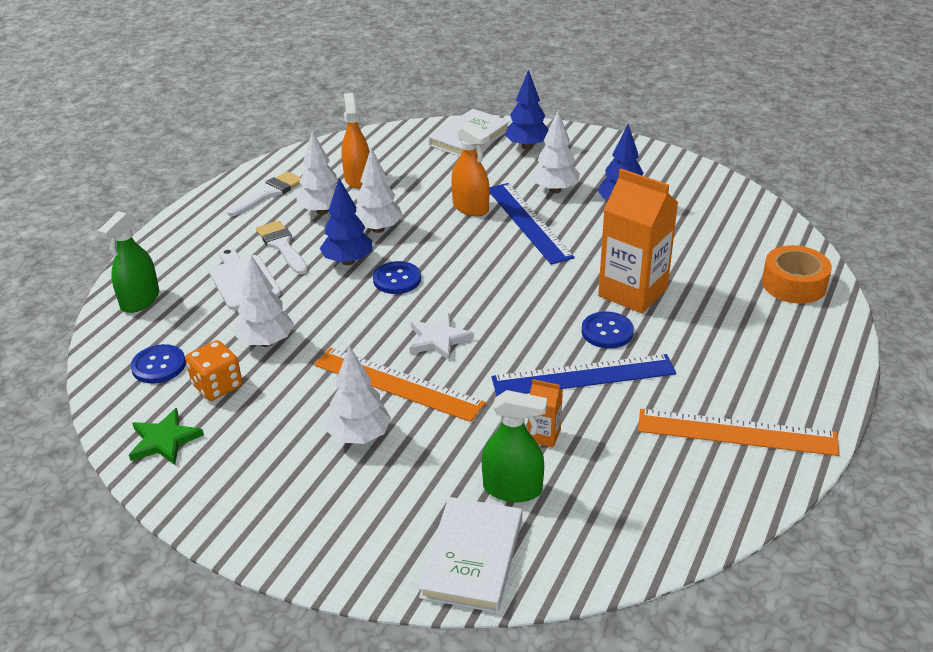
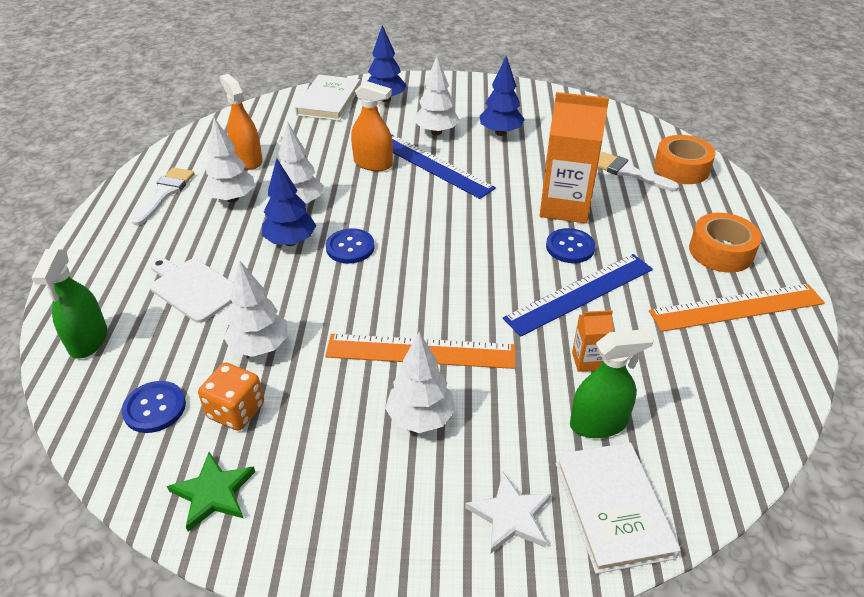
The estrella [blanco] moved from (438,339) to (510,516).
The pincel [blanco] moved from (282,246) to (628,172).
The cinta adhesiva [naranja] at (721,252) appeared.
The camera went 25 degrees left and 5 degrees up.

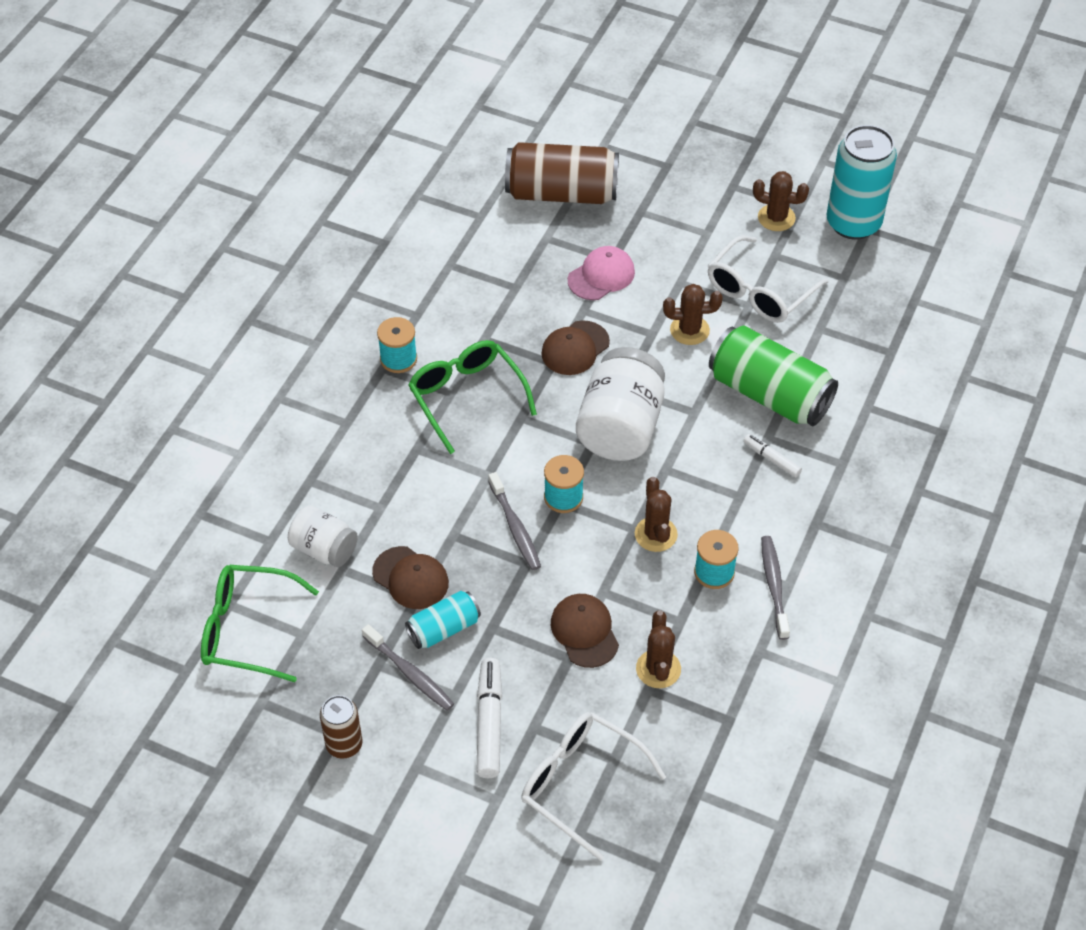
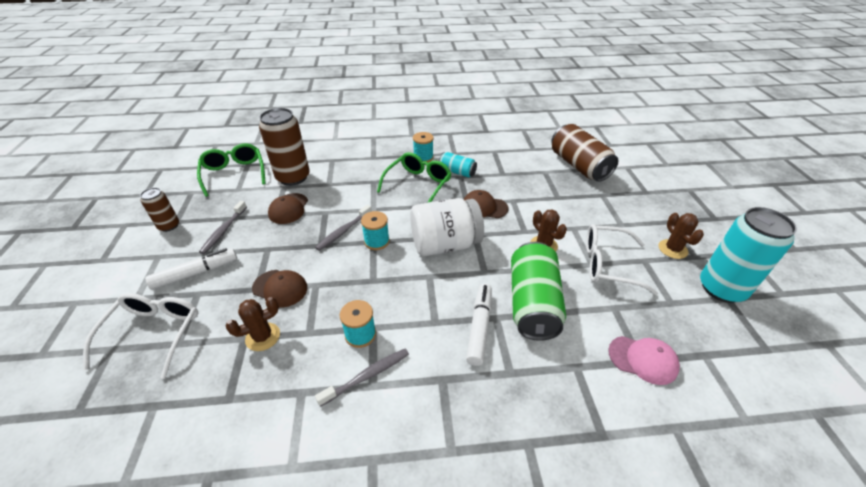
The gorra [marrón] at (584,632) turned 75 degrees clockwise.
The tarro [blanco] at (324,549) was replaced by the lata [marrón] at (293,177).
The lata [turquesa] moved from (444,628) to (457,172).
The rotulador [blanco] at (771,459) changed to 1.73 times the size.
The gorra [rosa] moved from (601,276) to (643,359).
The cactus [marrón] at (655,534) disappeared.
The camera went 60 degrees right and 10 degrees down.

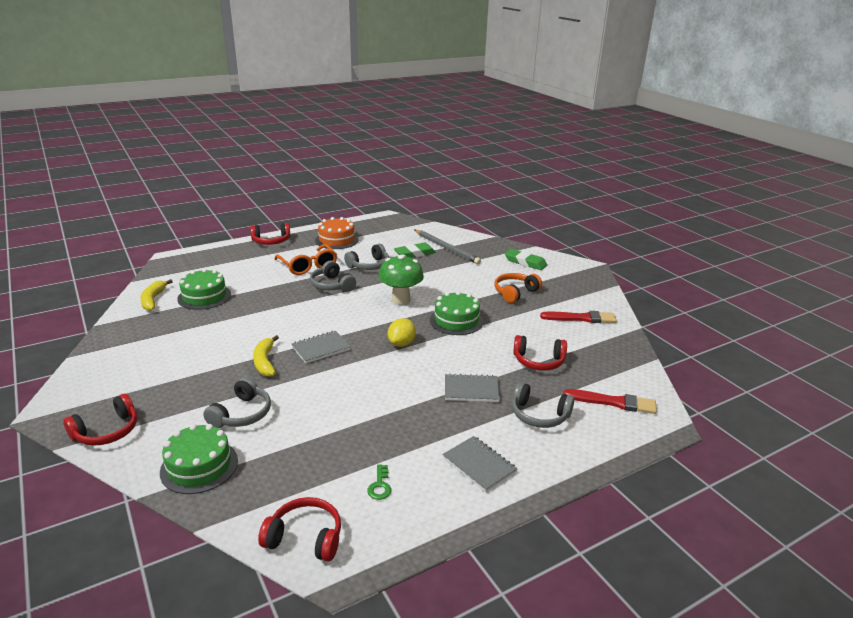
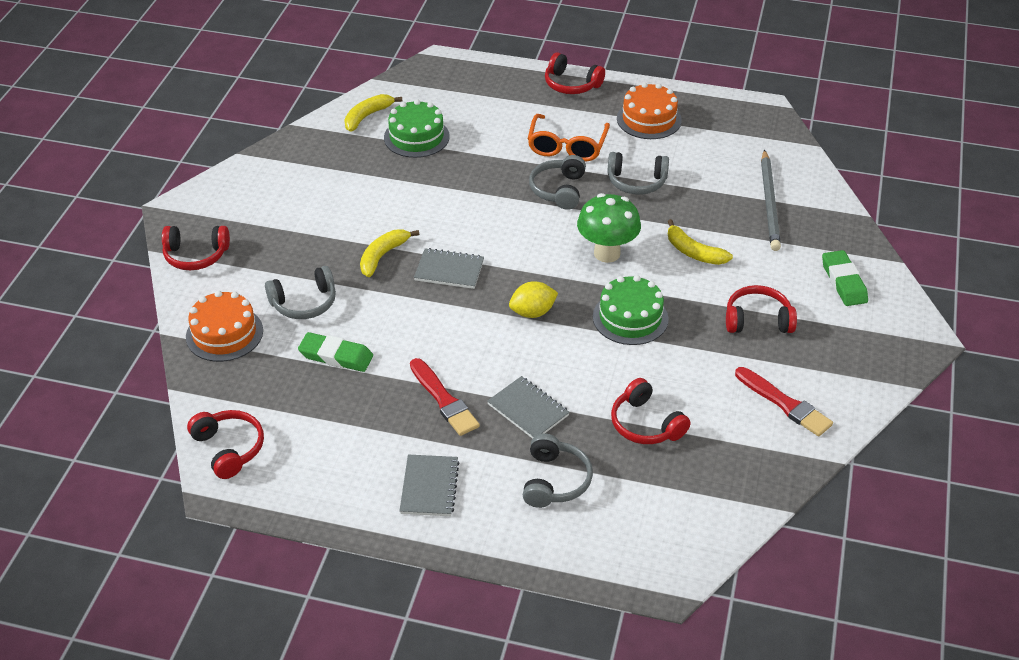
The tarta [verde] at (199,466) became the tarta [naranja] at (224,334).
The goma de borrar [verde] moved from (414,254) to (336,356).
The pincel [rojo] moved from (613,402) to (444,400).
The auriculares [gris] at (539,415) turned 150 degrees counterclockwise.
The plátano [amarillo] at (693,252) appeared.
The auriculares [naranja] at (515,293) became the auriculares [rojo] at (757,320).
The llave [verde] at (380,485) disappeared.
The camera went 45 degrees right and 15 degrees up.

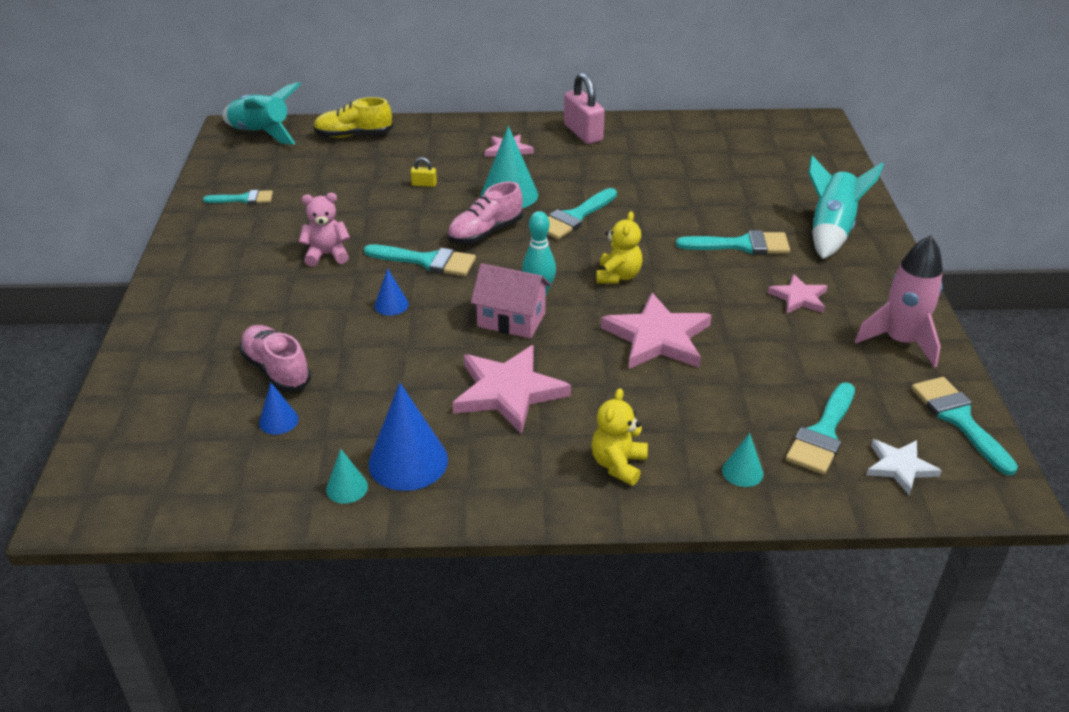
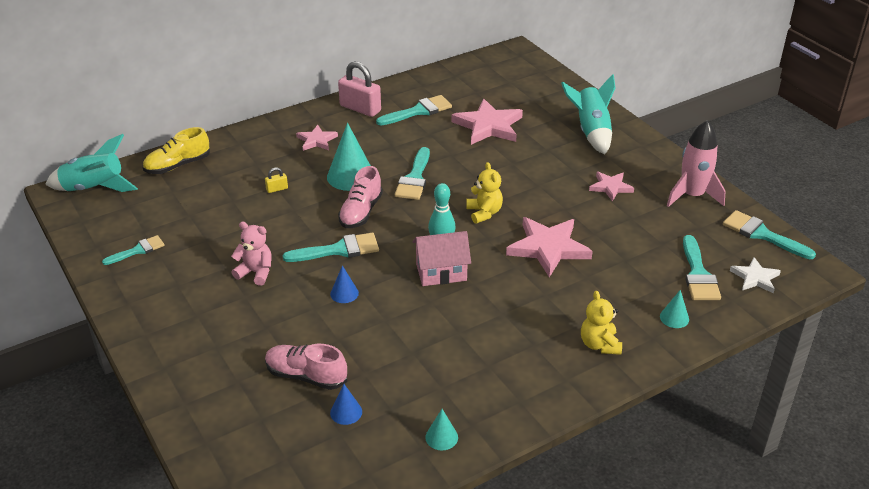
The osito [rosa] at (327,255) turned 60 degrees clockwise.
The pincel [turquesa] moved from (741,245) to (418,111).
The estrella [rosa] moved from (508,392) to (488,126).
The cono [azul] at (408,461) disappeared.
The camera went 30 degrees left and 0 degrees up.

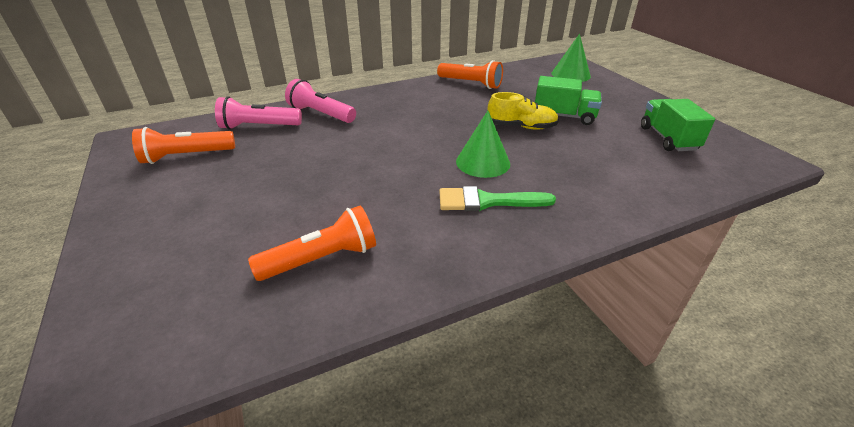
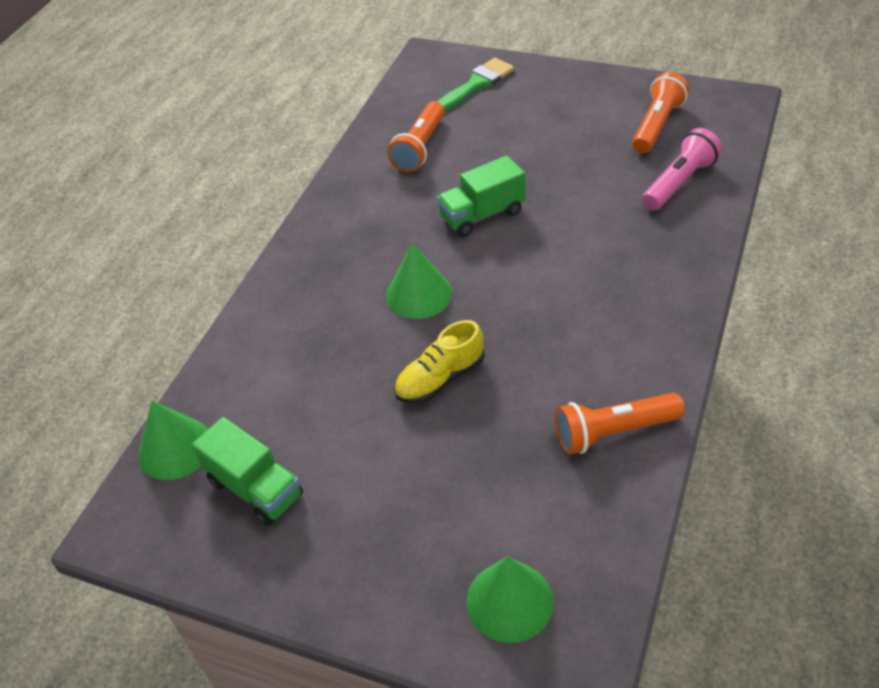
The cono [verde] at (175,448) appeared.
The pincel [verde] moved from (487,201) to (476,84).
The camión [verde] moved from (563,116) to (482,215).
The lámpara de mano [rosa] at (321,114) disappeared.
The camera went 140 degrees right and 10 degrees up.

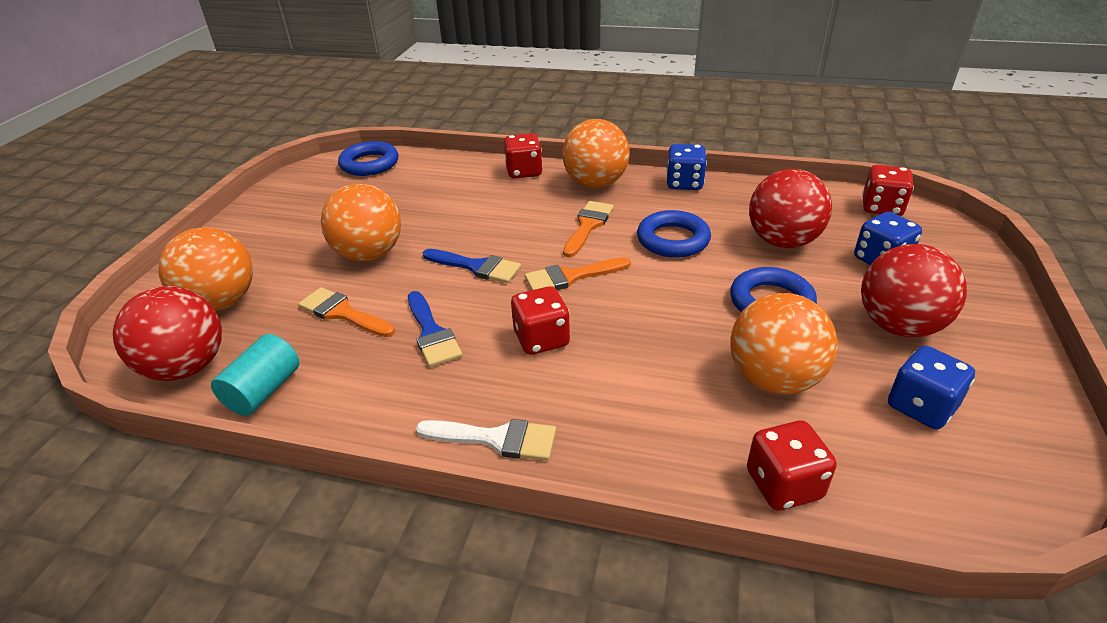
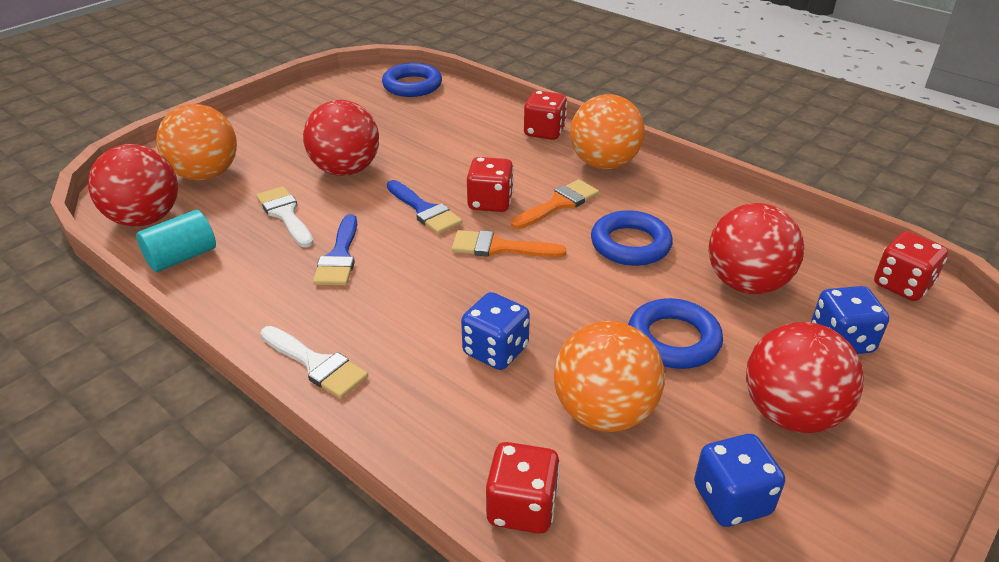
The pincel [naranja] at (342,313) became the pincel [blanco] at (285,214).
The pelota [naranja] at (369,254) became the pelota [rojo] at (346,170).
The dado [azul] moved from (684,183) to (495,350).
The dado [rojo] moved from (541,339) to (490,202).
The camera went 25 degrees right and 0 degrees up.

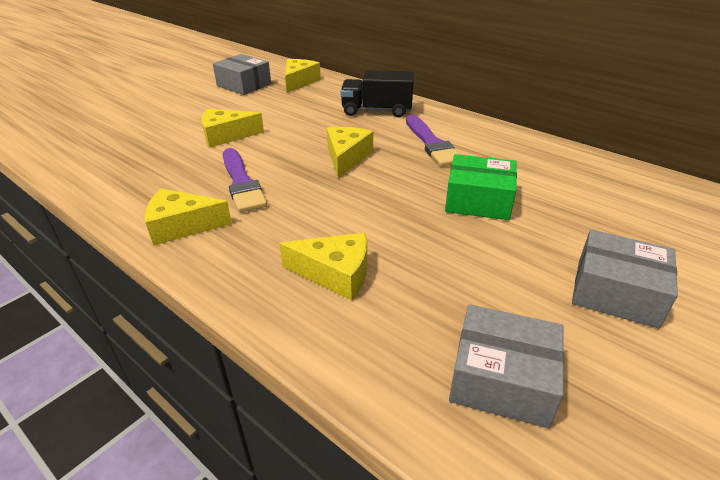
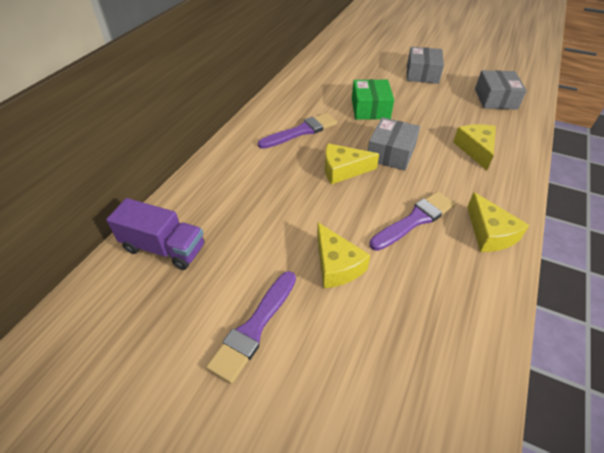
The queso [amarillo] at (299,82) was replaced by the camión [morado] at (164,248).
The pincel [morado] at (254,328) appeared.
The caja [gris] moved from (244,85) to (391,153).
The camión [negro] at (377,111) disappeared.
The camera went 105 degrees left and 10 degrees up.

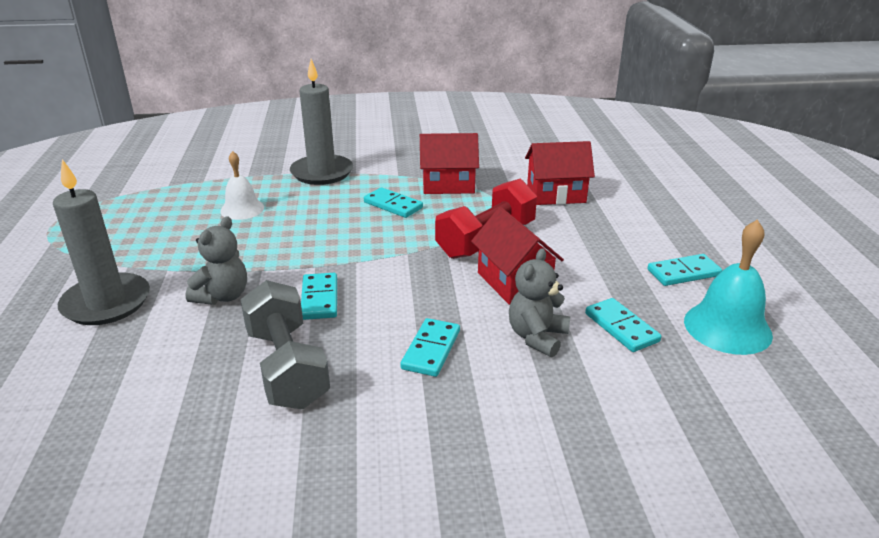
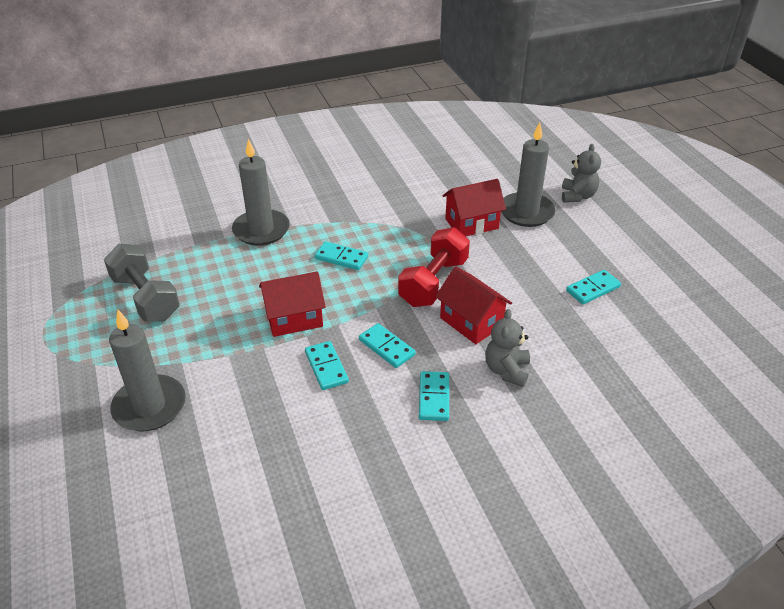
The mancuerna [gris] moved from (287,367) to (146,298).
The casa [rojo] moved from (448,185) to (294,318).
The ficha de dominó [turquesa] moved from (621,327) to (386,347).
The vela [gris] at (526,212) appeared.
The osito [gris] moved from (222,296) to (577,196).
The campana [blanco] at (242,209) disappeared.
The campana [turquesa] at (727,327) disappeared.
The camera went 15 degrees left and 10 degrees up.

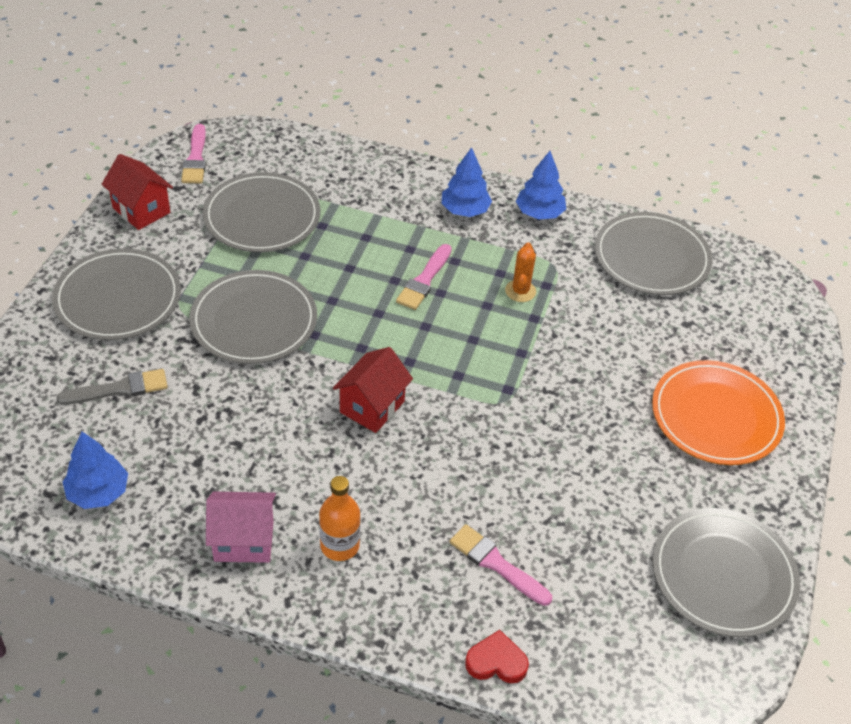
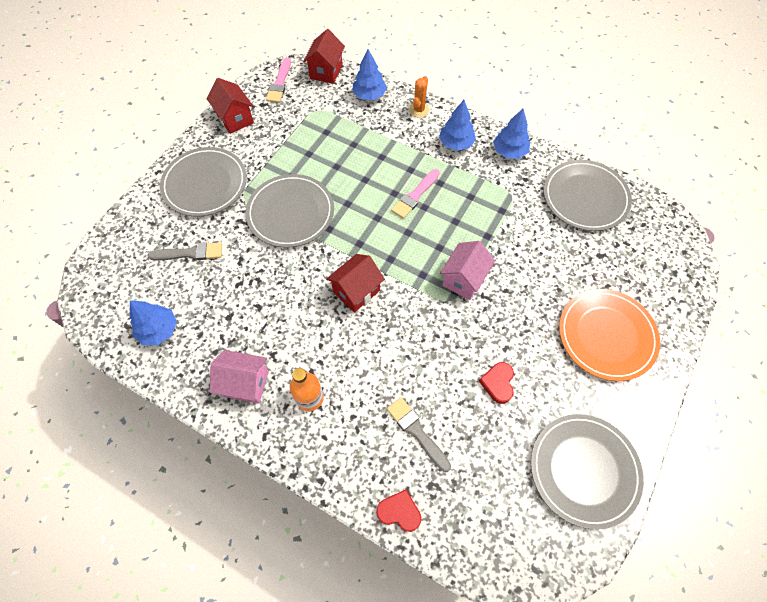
The casa [rojo] at (326,71) appeared.
The árbol [azul] at (369,95) appeared.
The pincel [rosa] at (496,564) became the pincel [gris] at (417,432).
The cactus [naranja] moved from (520,291) to (419,110).
The casa [rosa] at (463,279) appeared.
The corazón [rojo] at (498,383) appeared.
The plato [gris] at (262,216) disappeared.
The camera went 15 degrees right and 15 degrees up.

